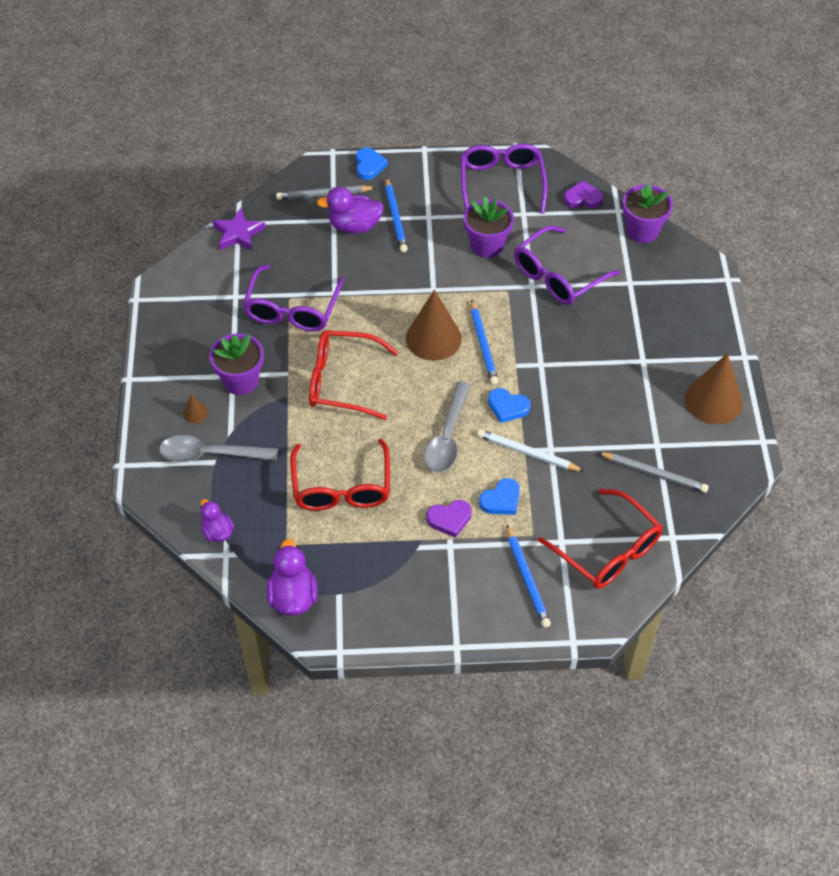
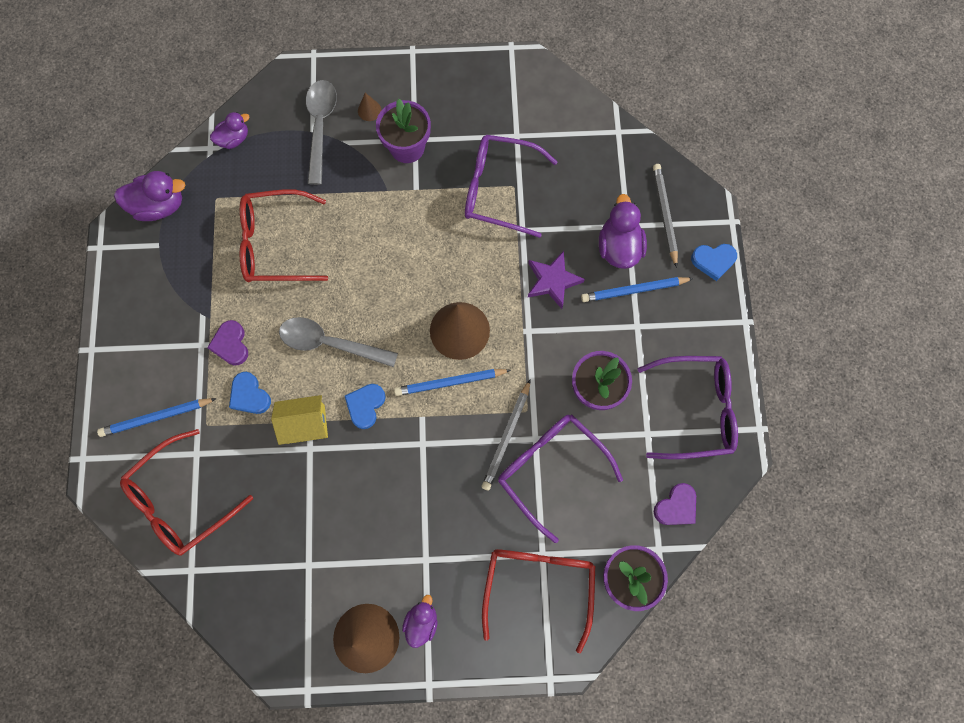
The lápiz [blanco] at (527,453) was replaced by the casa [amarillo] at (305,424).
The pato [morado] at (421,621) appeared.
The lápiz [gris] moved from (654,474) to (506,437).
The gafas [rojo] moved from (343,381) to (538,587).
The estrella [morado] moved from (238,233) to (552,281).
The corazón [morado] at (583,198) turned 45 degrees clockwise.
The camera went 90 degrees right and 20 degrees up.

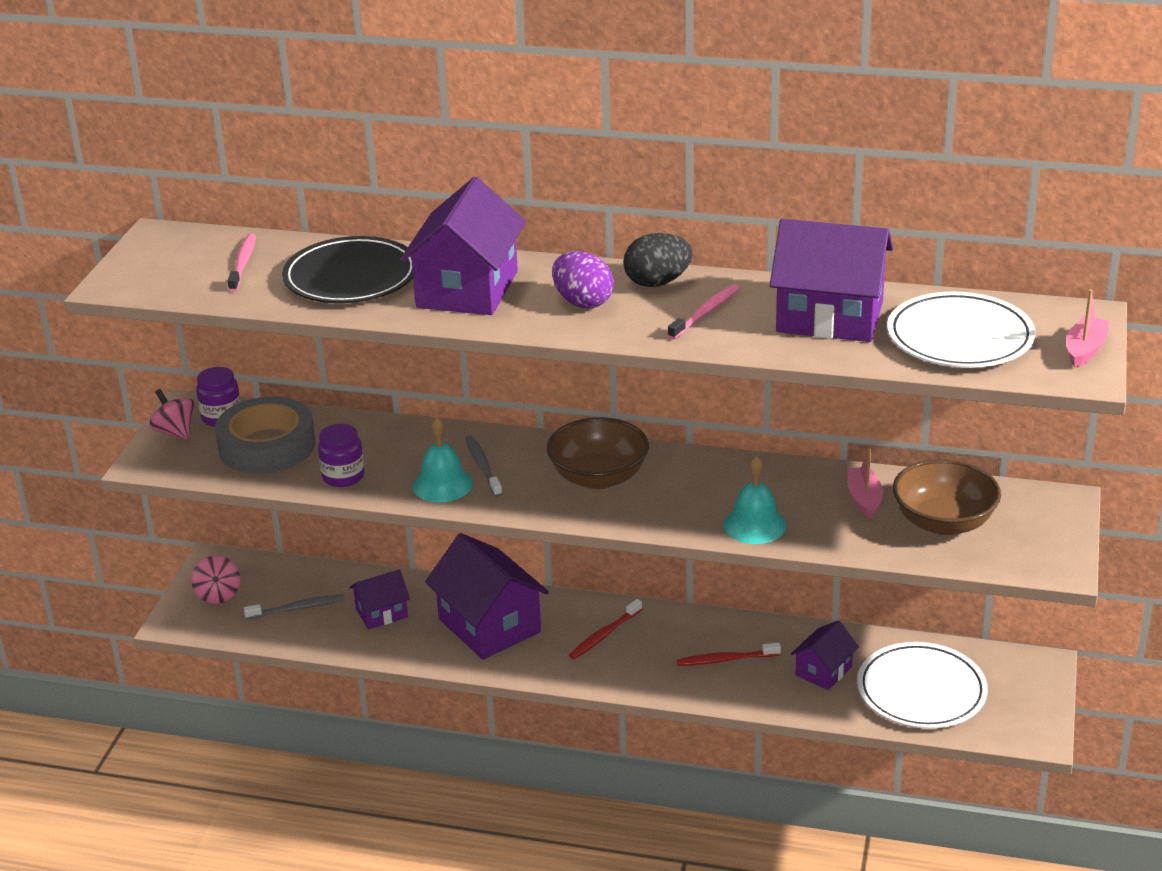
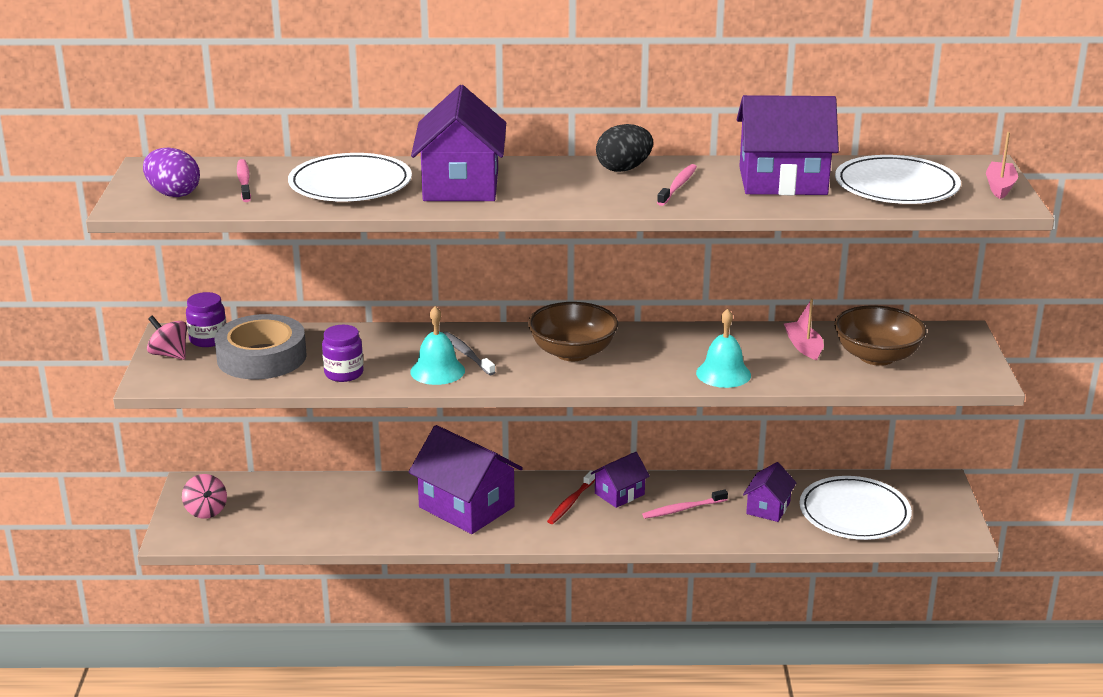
The huevo [morado] moved from (583,302) to (173,194).
The plato [negro] at (351,277) became the plato [blanco] at (350,184).
The casa [morado] moved from (381,613) to (619,494).
The cepillo de dientes [rojo] at (726,659) became the cepillo de dientes [rosa] at (683,509).
The cepillo de dientes [gris] at (297,608) disappeared.
The camera went 15 degrees left and 5 degrees down.

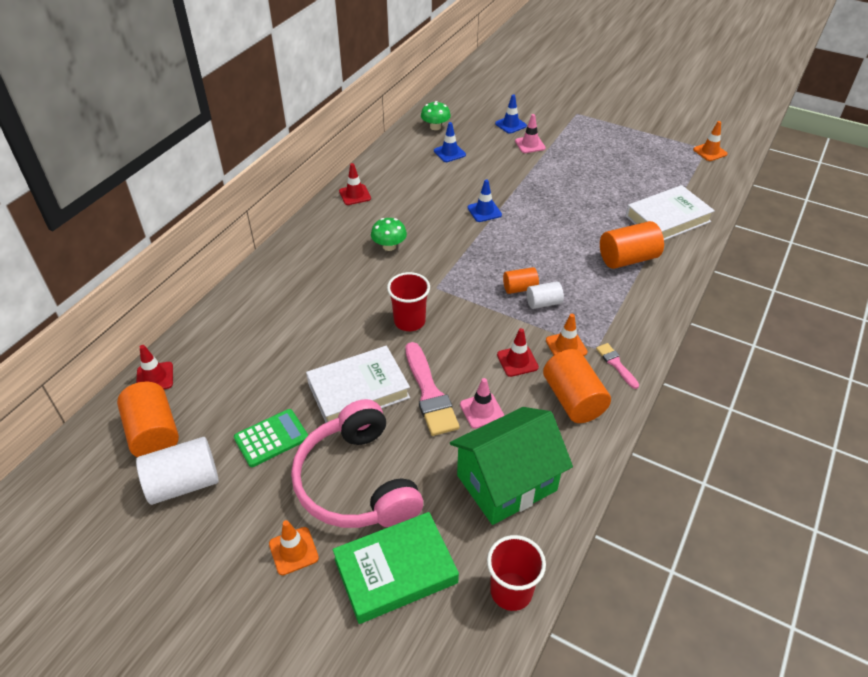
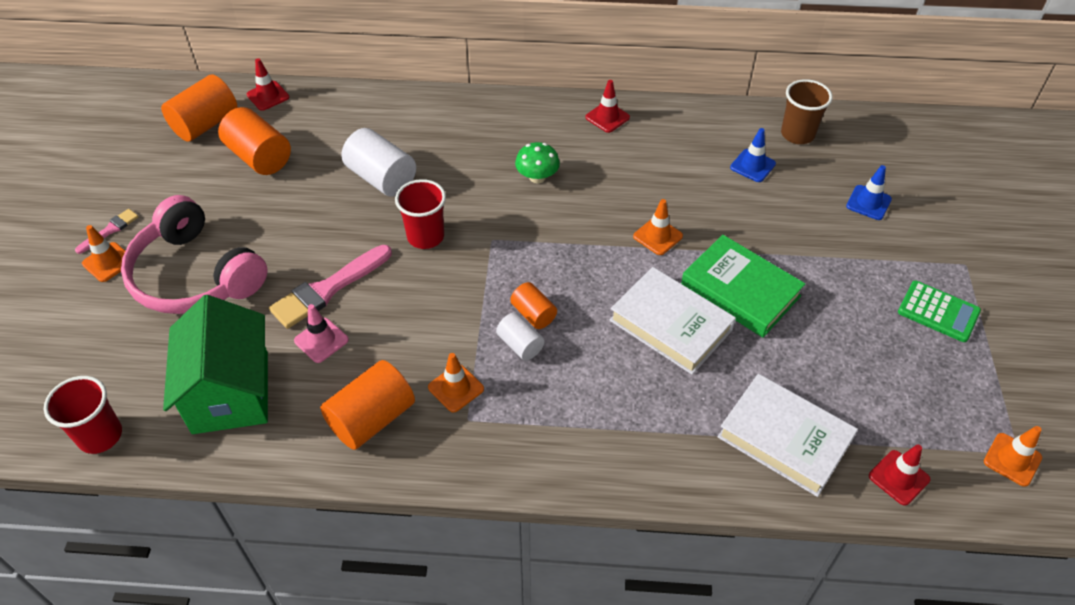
The pincel [rosa] moved from (616,364) to (110,230).
The auriculares [rosa] at (357,482) turned 90 degrees counterclockwise.
The casa [verde] at (506,483) turned 45 degrees clockwise.
The cilindro [naranja] moved from (627,259) to (259,157).
The cilindro [blanco] moved from (184,483) to (381,178).
The libro [blanco] moved from (358,390) to (670,325).
The cono de tráfico [azul] at (484,211) became the cono de tráfico [naranja] at (658,236).
The libro [verde] moved from (395,571) to (740,291).
The seta [verde] at (435,127) was replaced by the vaso [marrón] at (797,134).
The cono de tráfico [rojo] moved from (517,361) to (899,477).
The calculadora [verde] moved from (271,438) to (938,312).
The cono de tráfico [rosa] at (530,145) disappeared.
The camera went 65 degrees right and 5 degrees up.

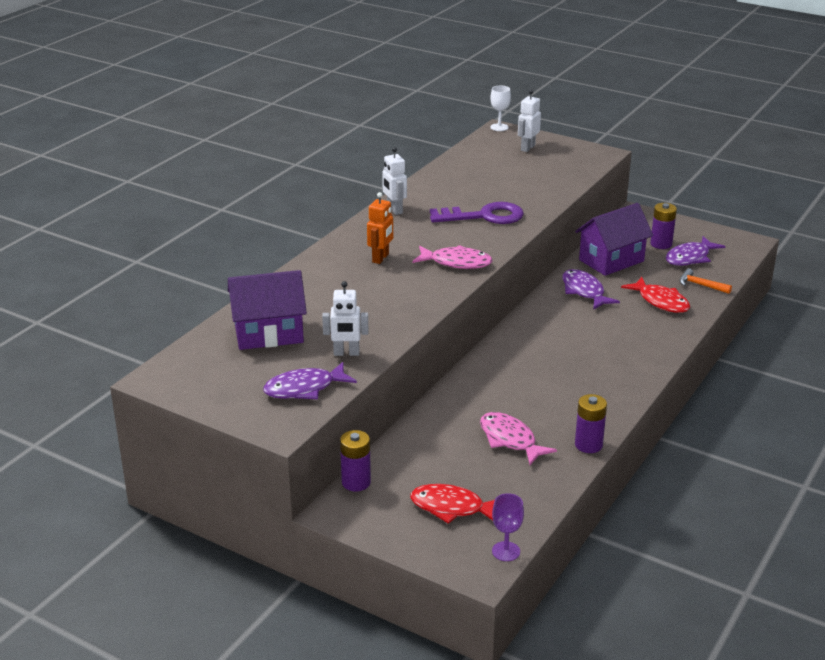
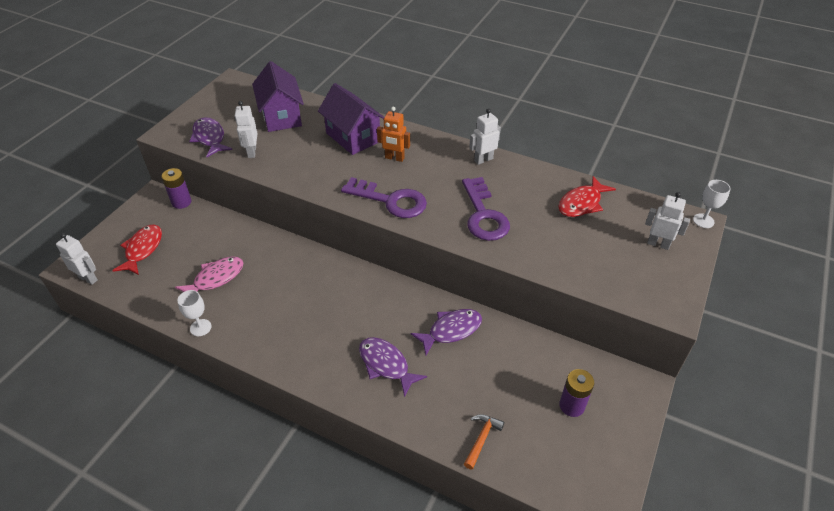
The copa [morado] at (506,551) was replaced by the robot [blanco] at (88,278).
The pila [morado] at (588,445) was replaced by the copa [blanco] at (200,327).
The casa [morado] moved from (611,260) to (353,137).
The pez [rosa] at (456,263) was replaced by the llave [morado] at (390,201).
The pez [morado] moved from (690,258) to (386,365).
The pez [rojo] moved from (660,301) to (581,203).
The camera went 85 degrees right and 15 degrees up.

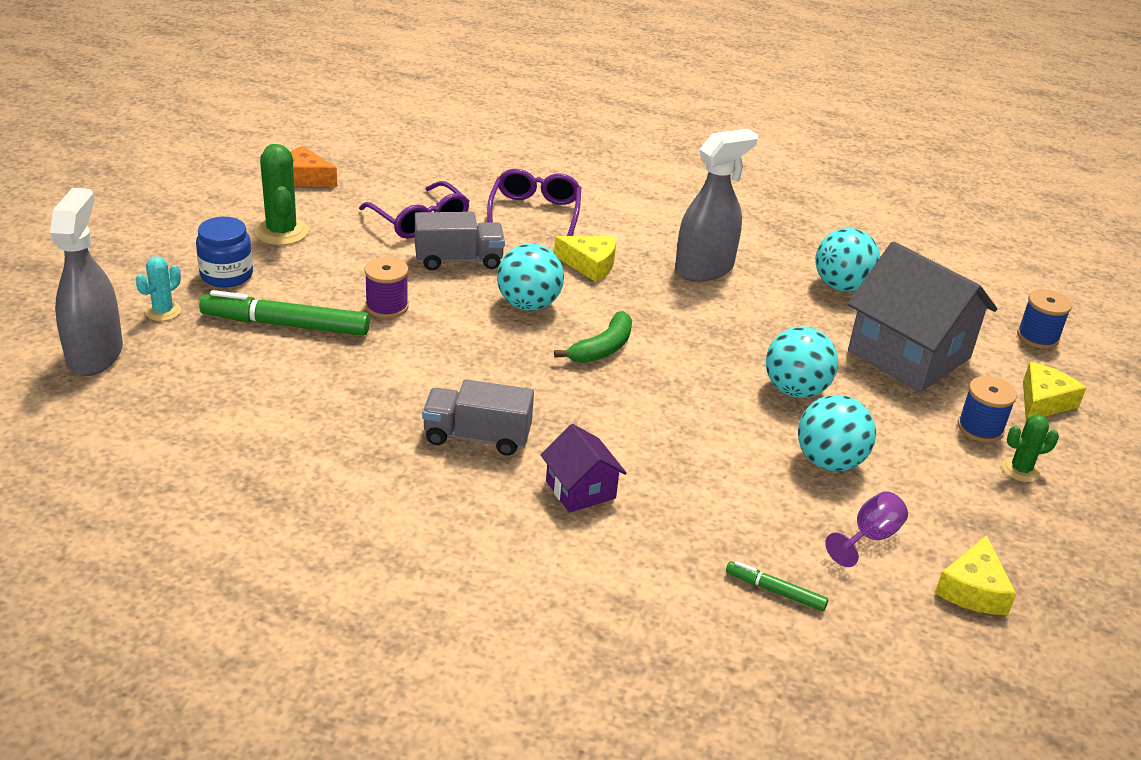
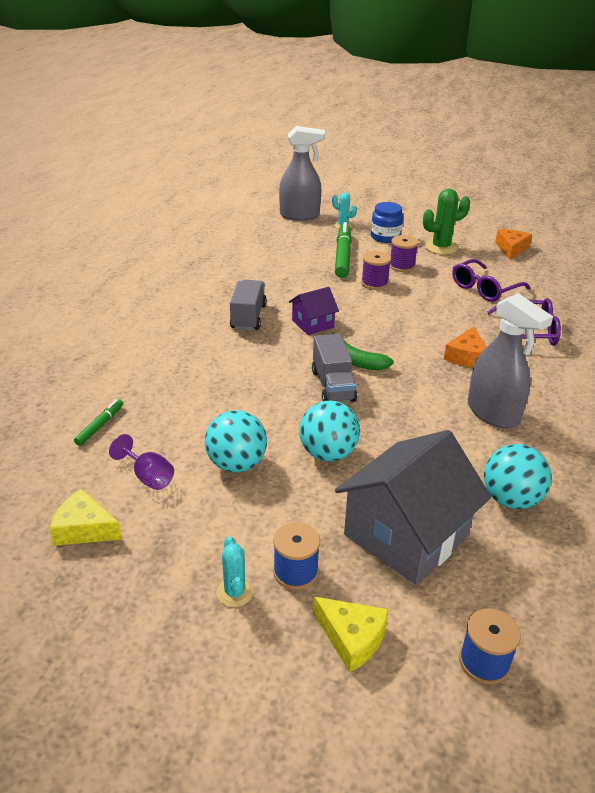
The cactus [verde] at (1020,470) became the cactus [turquesa] at (235,592).
The casa [morado] moved from (580,489) to (313,324).
The camión [gris] moved from (458,260) to (333,386).
The carrete [morado] at (402,266) appeared.
The queso [amarillo] at (590,265) became the queso [naranja] at (466,356).
The pelota [turquesa] at (528,304) disappeared.
The camera went 90 degrees right and 0 degrees up.

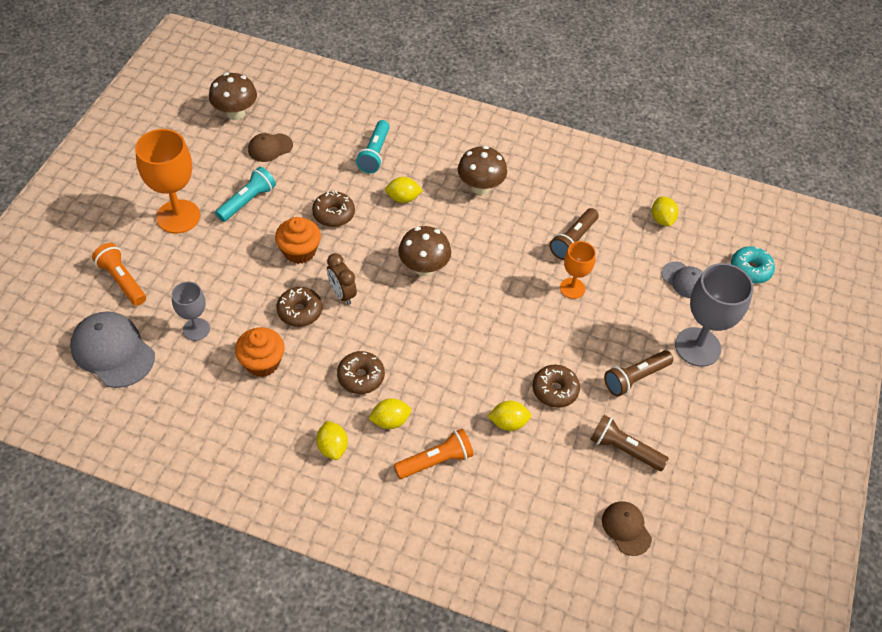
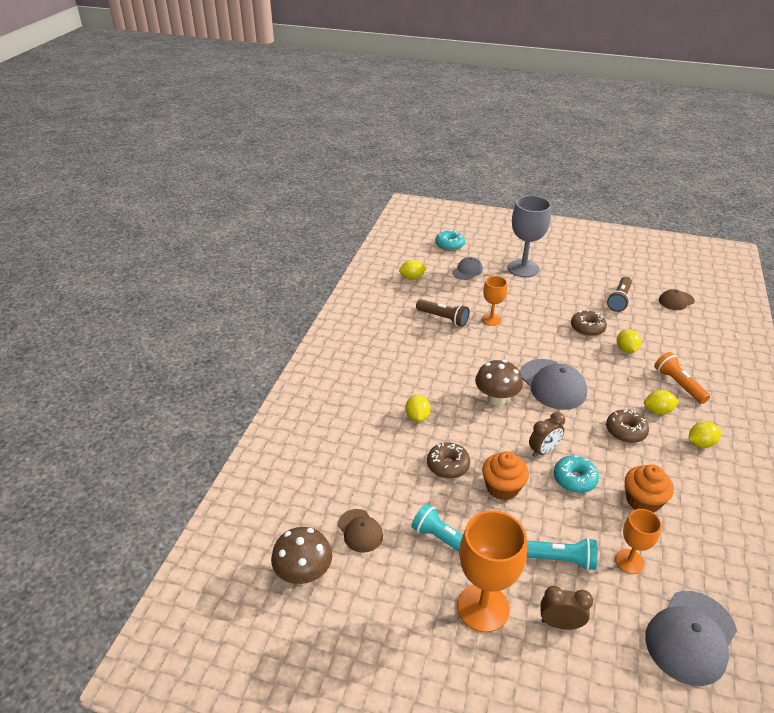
The gorra [gris] at (552,384) appeared.
The lámpara de mano [turquesa] moved from (374,154) to (558,559).
The despertador [marrón] at (560,623) appeared.
The rosquilla [marrón] at (300,311) became the rosquilla [turquesa] at (574,479).
The copa [gris] at (196,329) became the copa [naranja] at (629,561).
The limón [amarillo] at (390,421) turned 75 degrees counterclockwise.
The lámpara de mano [naranja] at (122,280) disappeared.
The seta [marrón] at (480,187) disappeared.
The lámpara de mano [marrón] at (635,378) disappeared.
The camera went 90 degrees left and 15 degrees down.

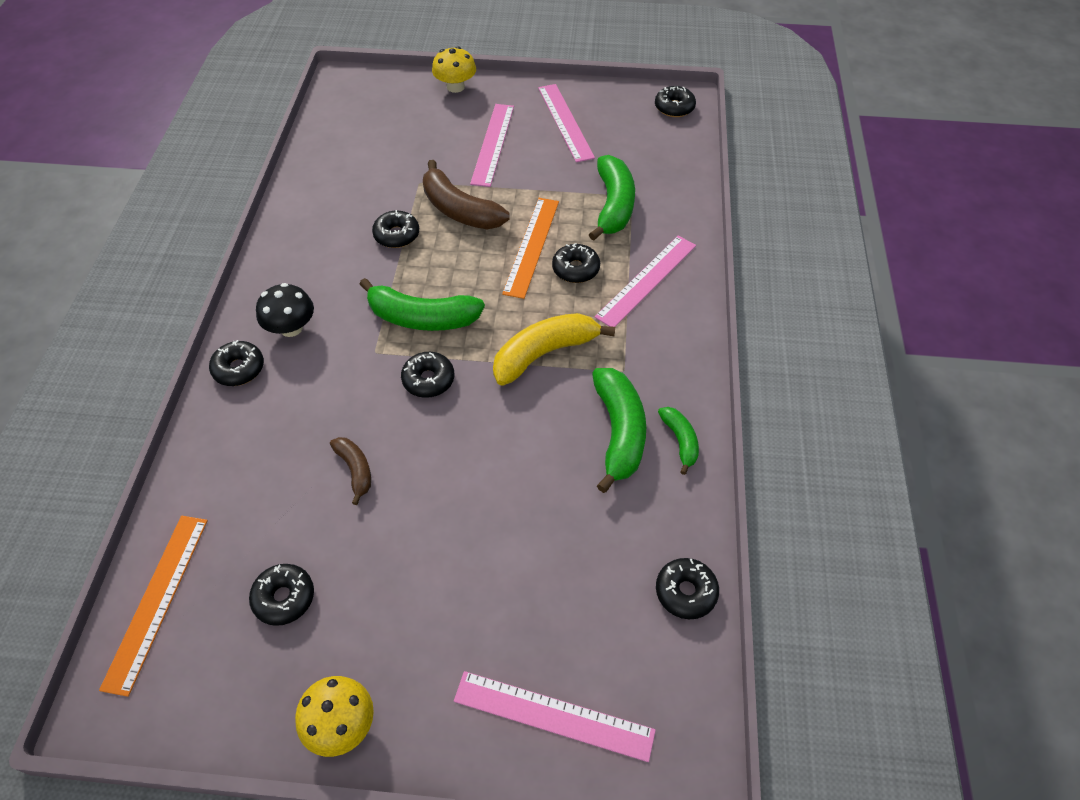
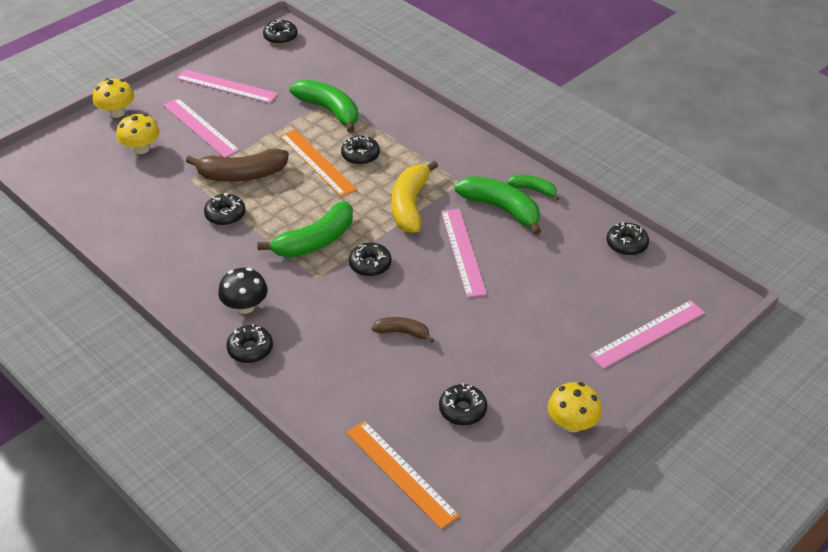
The seta [amarillo] at (141,148) appeared.
The regla [rosa] moved from (646,280) to (463,252).
The camera went 50 degrees left and 10 degrees down.

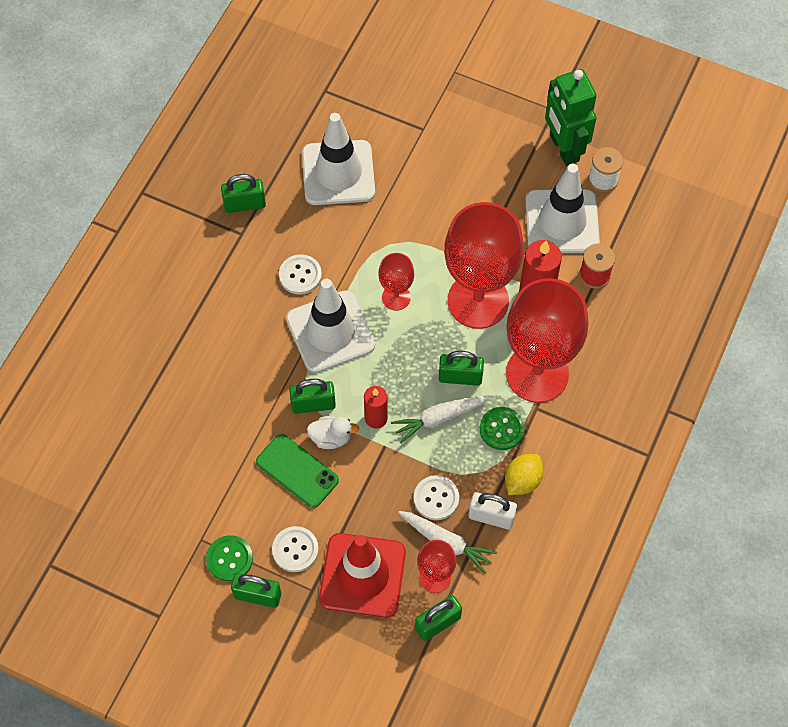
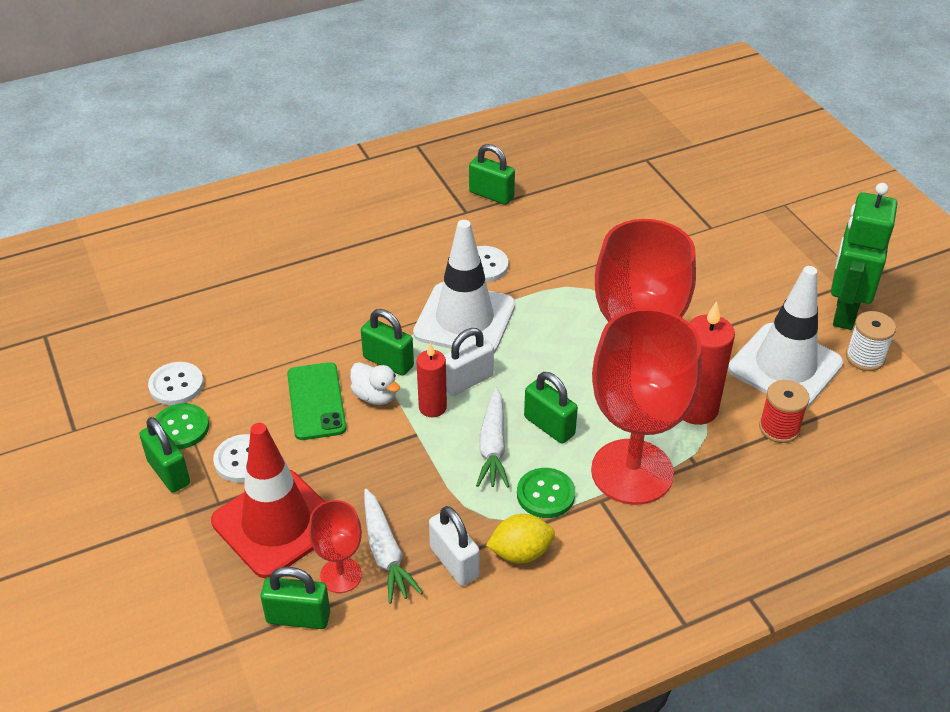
The botón [blanco] moved from (436,498) to (176,385).
The candado [blanco] at (467,381) appeared.
The zanahoria [blanco] at (439,418) turned 105 degrees counterclockwise.
The cono de tráfico [blanco] at (338,173) disappeared.
The copa [rojo] at (396,297) disappeared.
The camera went 40 degrees right and 20 degrees down.

